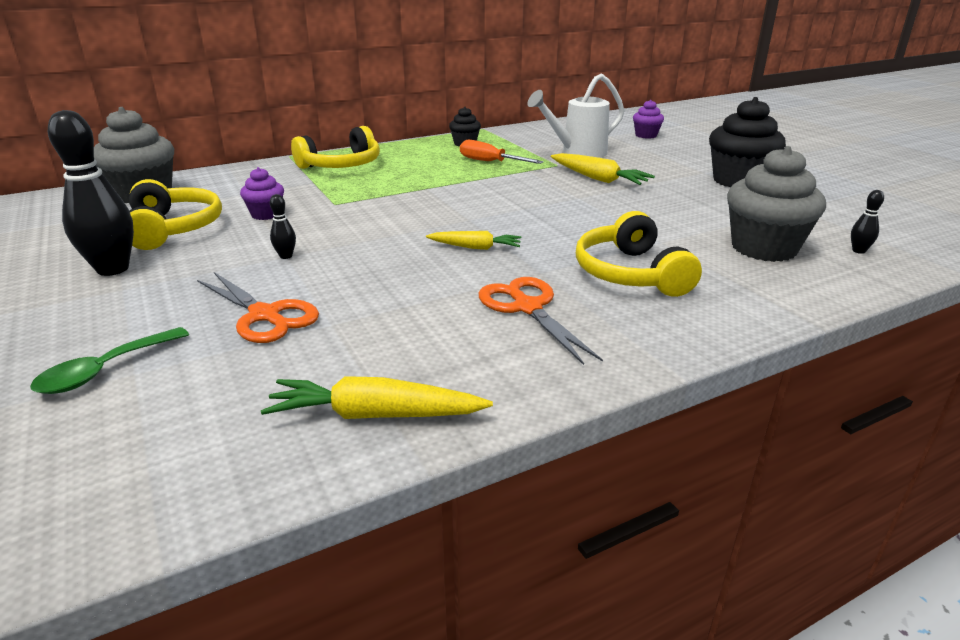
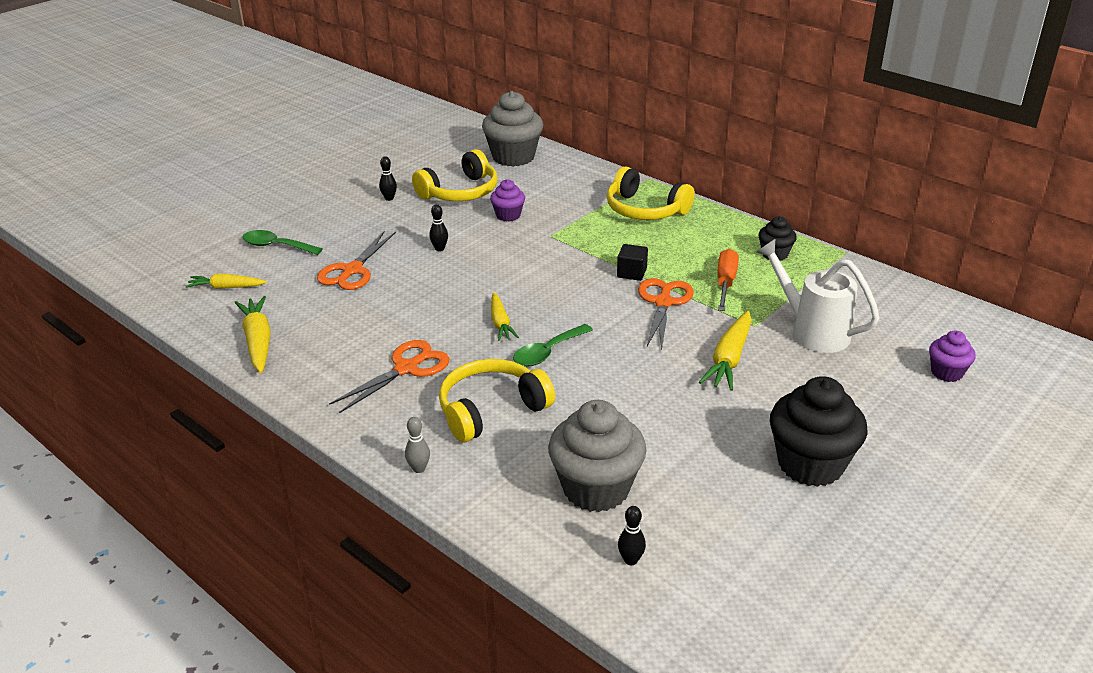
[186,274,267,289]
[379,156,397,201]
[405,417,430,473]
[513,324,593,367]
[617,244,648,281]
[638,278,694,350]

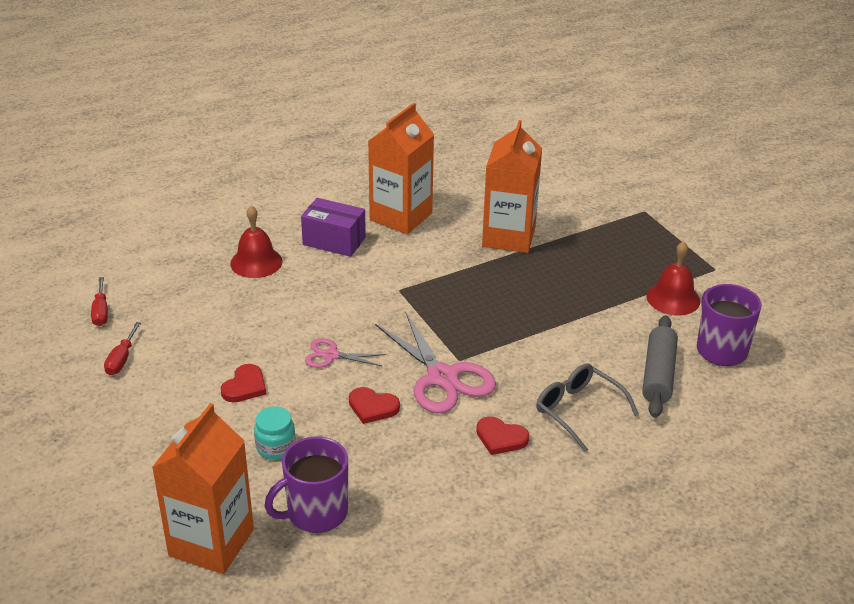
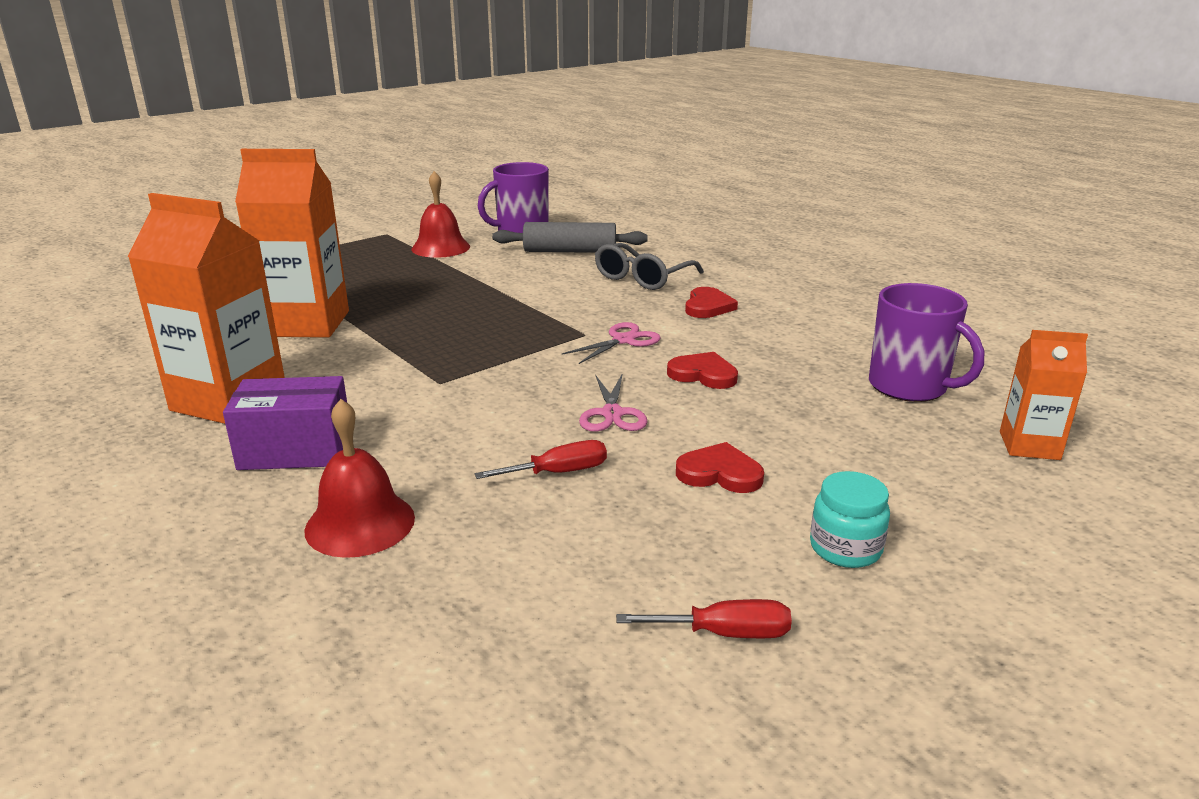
[223,376,347,470]
[475,440,607,479]
[562,322,661,364]
[667,352,738,389]
[810,471,890,568]
[1000,330,1088,460]

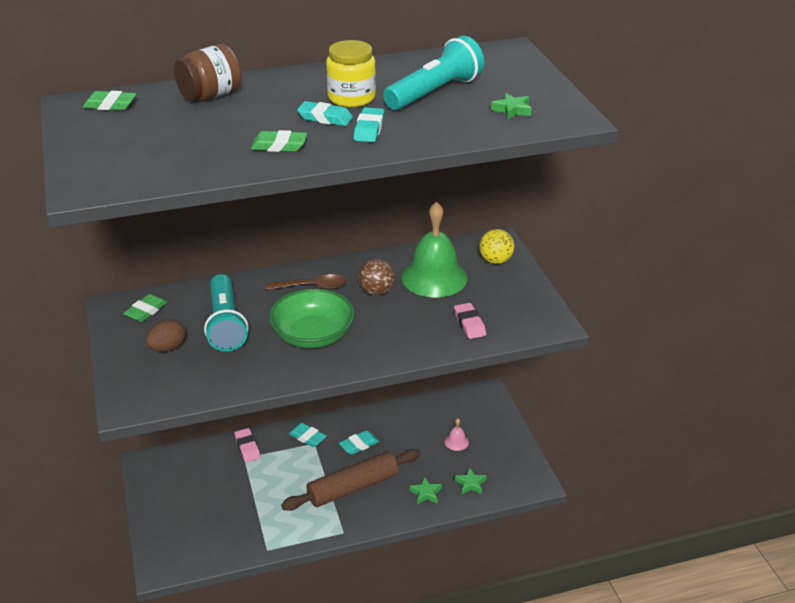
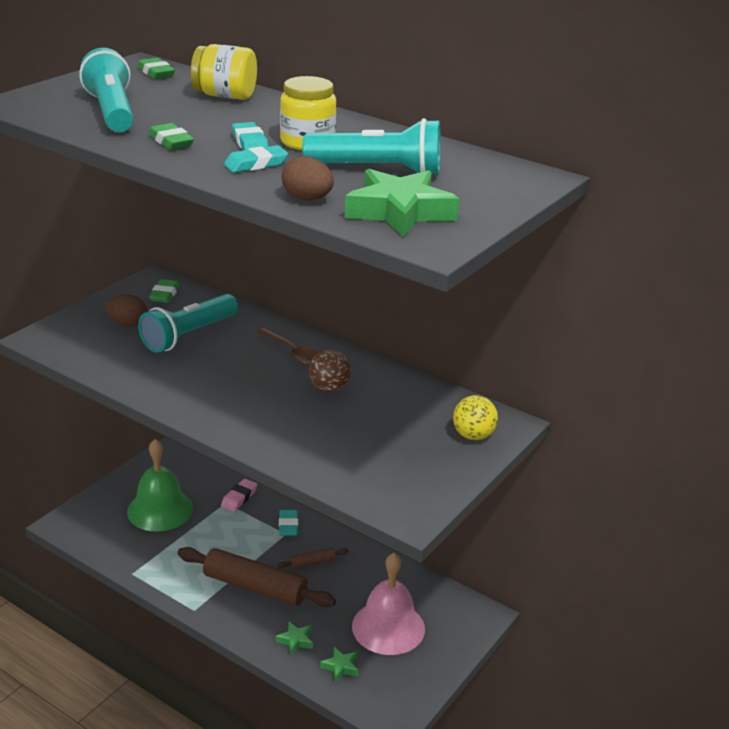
[79,48,134,132]
[127,439,193,532]
[149,279,180,303]
[191,44,257,100]
[277,548,348,569]
[282,156,334,200]
[345,169,459,237]
[352,553,425,655]
[269,289,355,348] (first image)
[454,303,486,339] (first image)

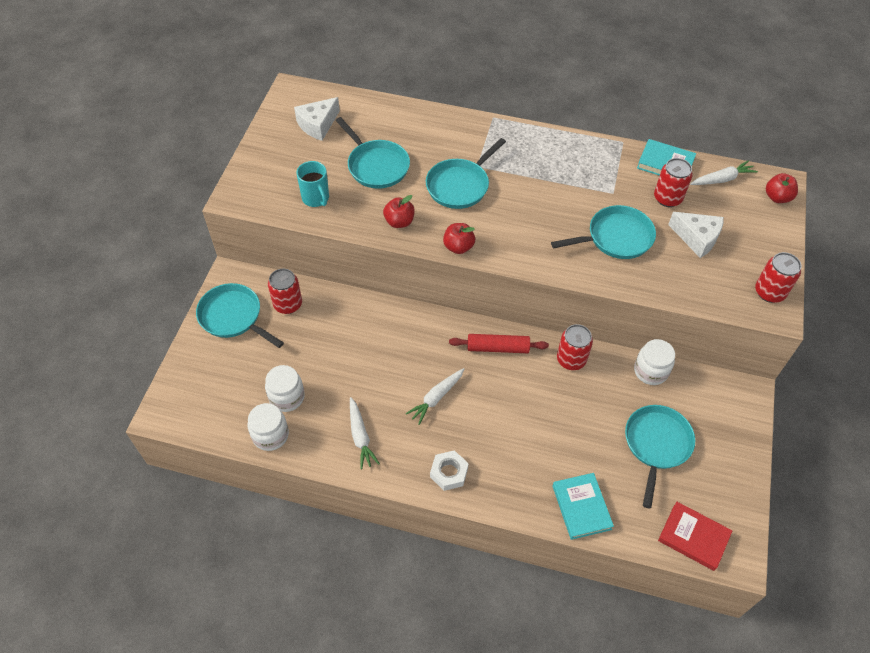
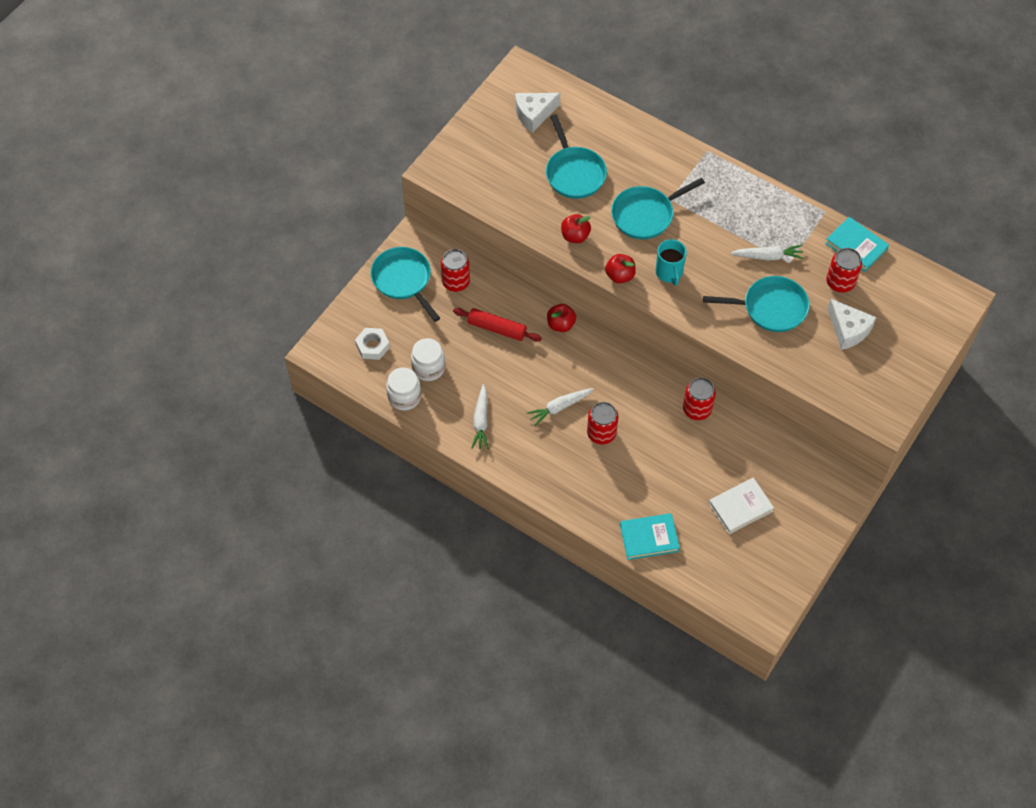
[355,328,390,360]
[453,308,542,342]
[547,304,576,332]
[587,402,619,445]
[620,513,680,560]
[656,239,687,285]
[709,478,774,534]
[730,245,804,260]
[634,339,675,385] (first image)
[658,502,732,571] (first image)

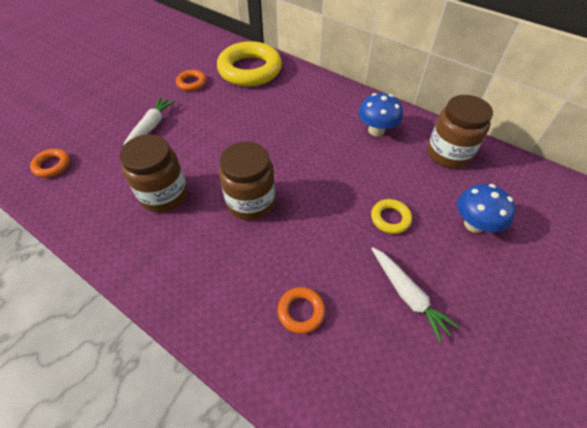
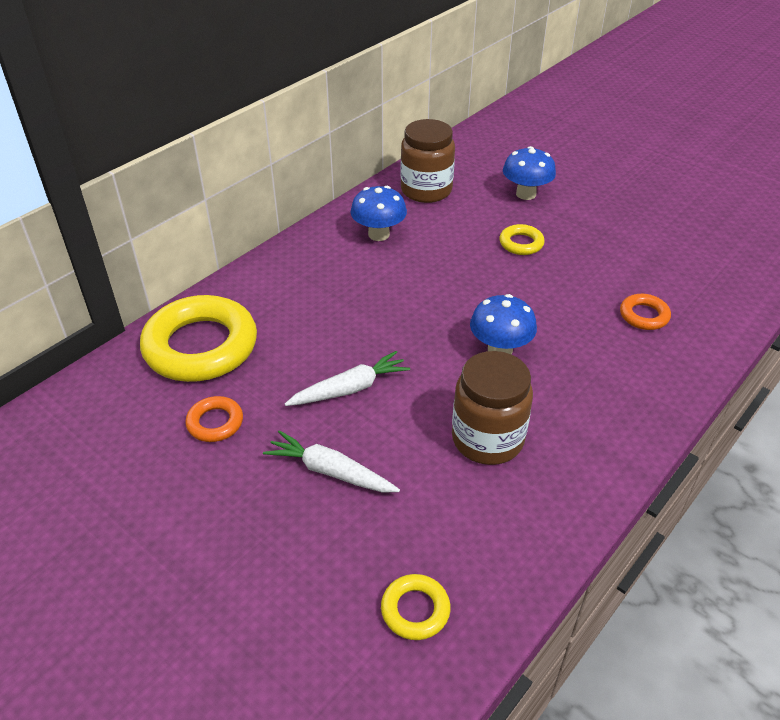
[285,351,410,406]
[381,574,451,640]
[470,294,537,354]

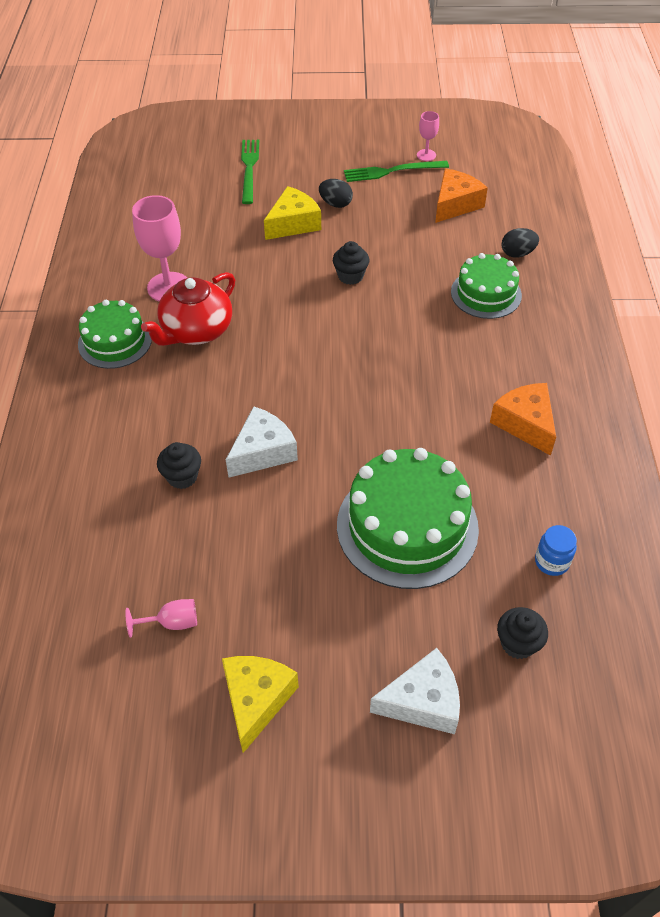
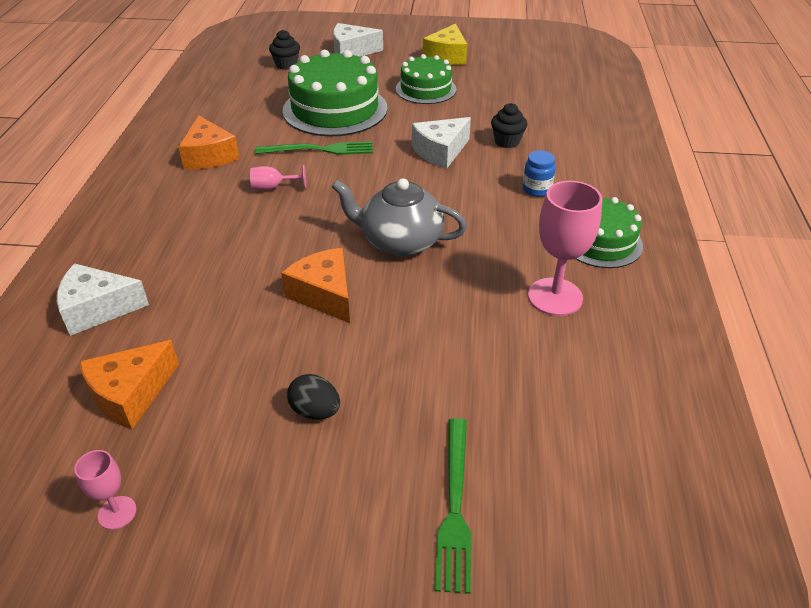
[57,263,149,336]
[250,165,306,190]
[255,141,373,155]
[281,248,350,323]
[332,178,467,256]
[396,54,456,104]
[523,151,556,197]
[141,272,235,346] (first image)
[264,186,321,240] (first image)

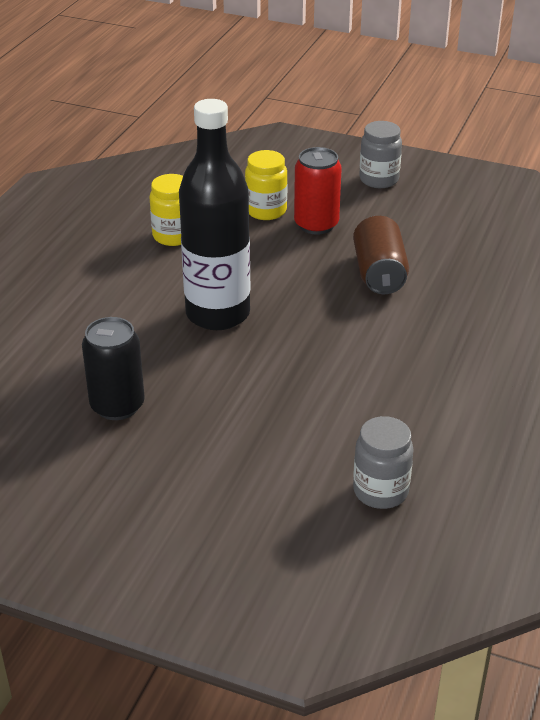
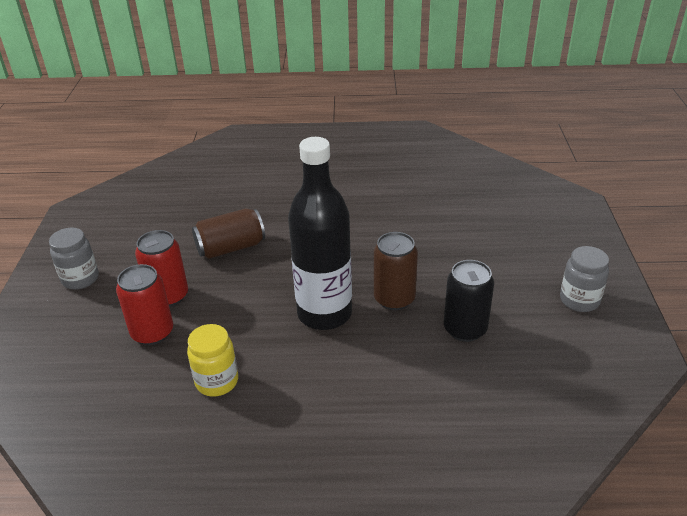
[116,264,173,345]
[374,232,418,310]
[560,246,609,312]

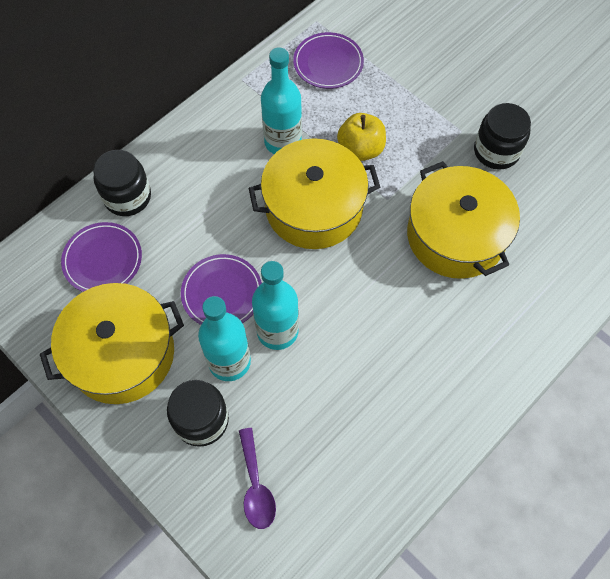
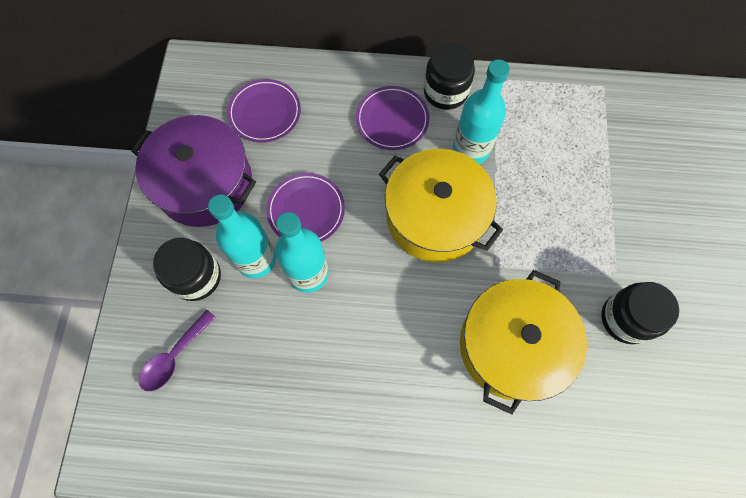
[131,115,256,227]
[356,86,429,150]
[424,43,475,110]
[337,113,386,161] (first image)

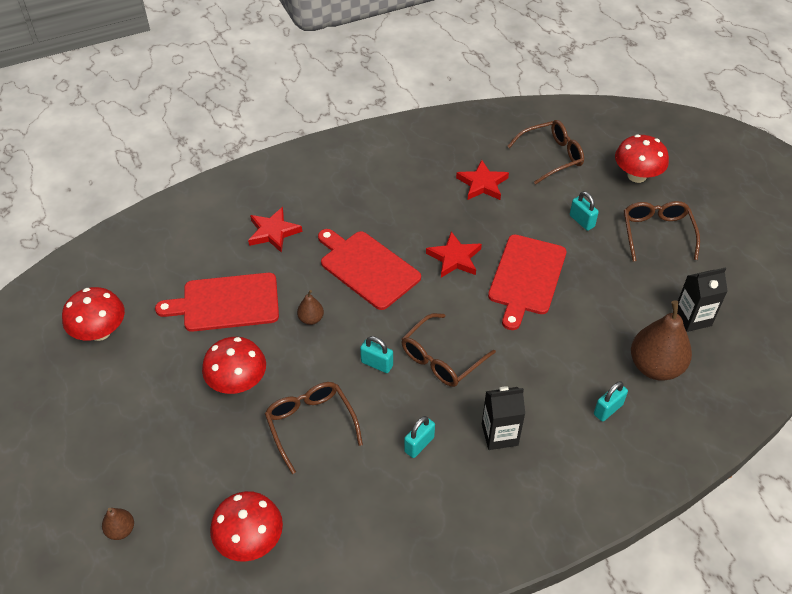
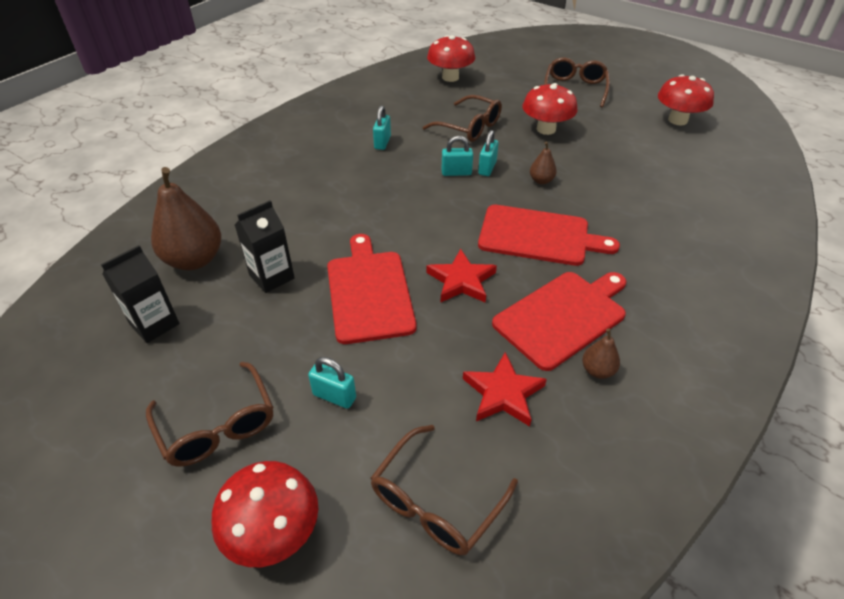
[235,200,295,293]
[478,130,499,176]
[492,272,626,371]
[544,57,610,107]
[582,329,620,379]
[248,207,302,253] (first image)

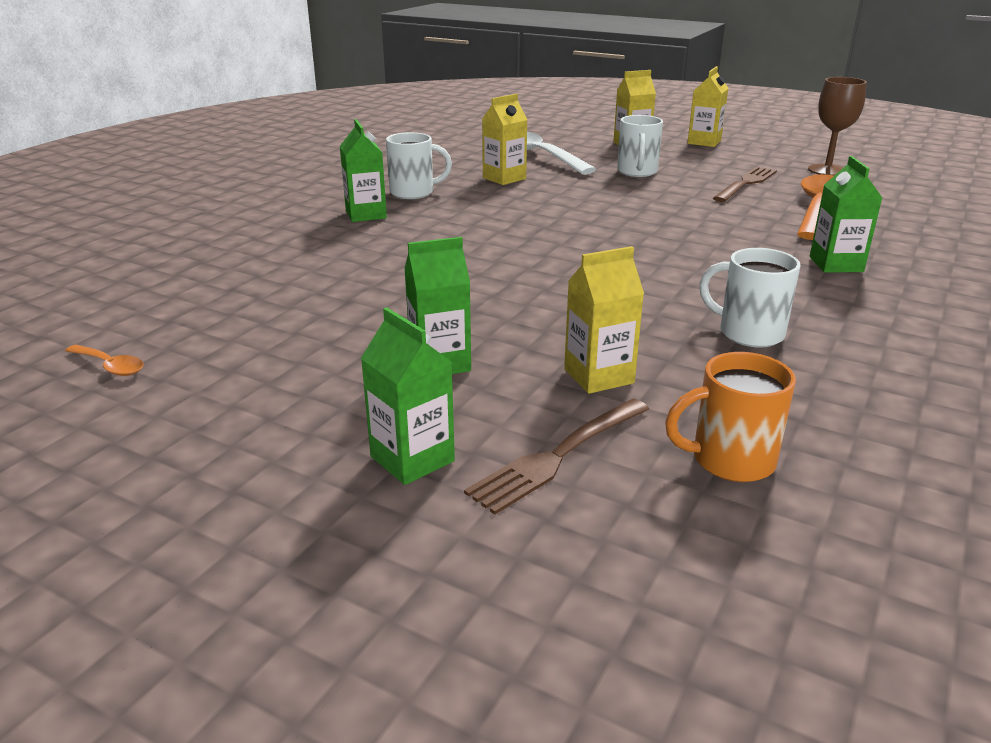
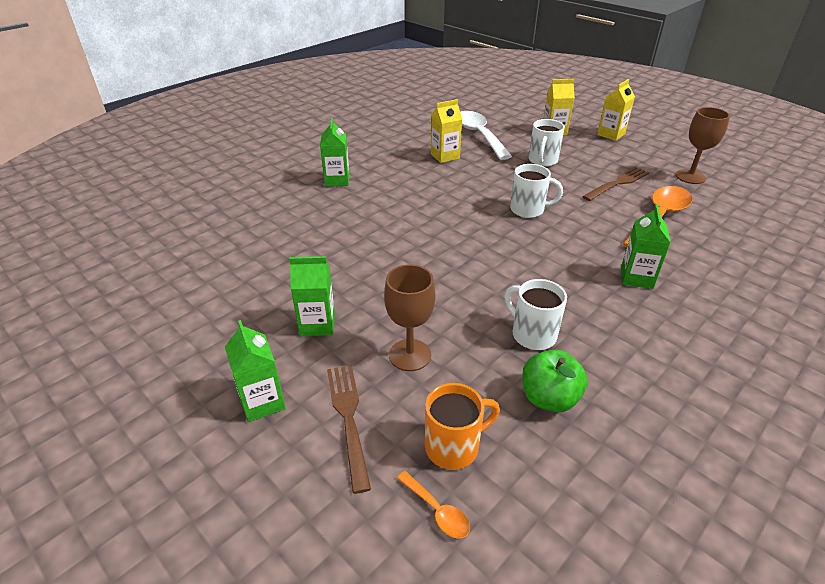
[327,365,371,494]
[384,264,436,371]
[397,471,470,539]
[425,383,500,470]
[510,164,563,218]
[522,350,588,412]

